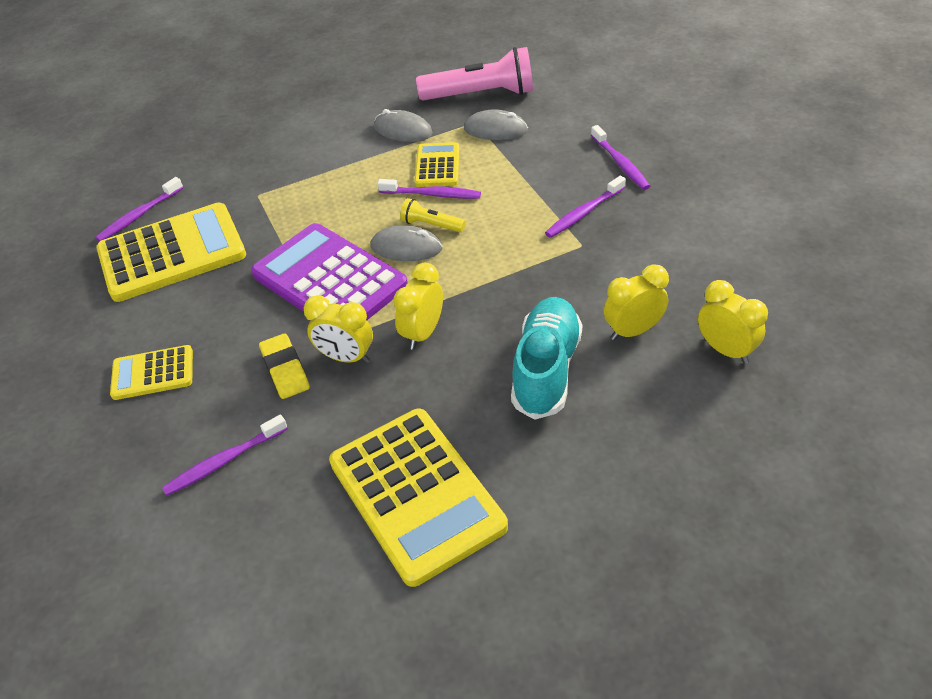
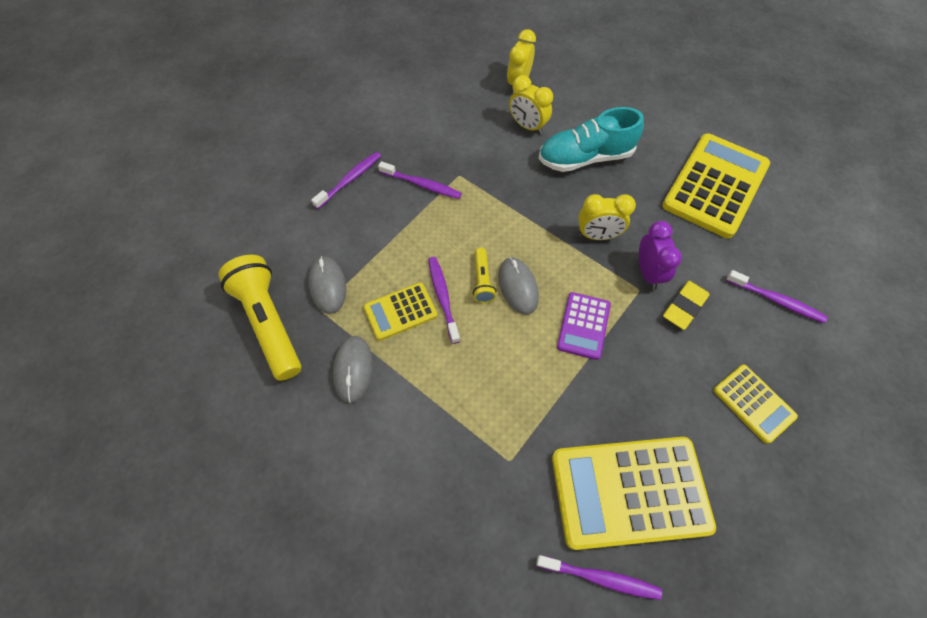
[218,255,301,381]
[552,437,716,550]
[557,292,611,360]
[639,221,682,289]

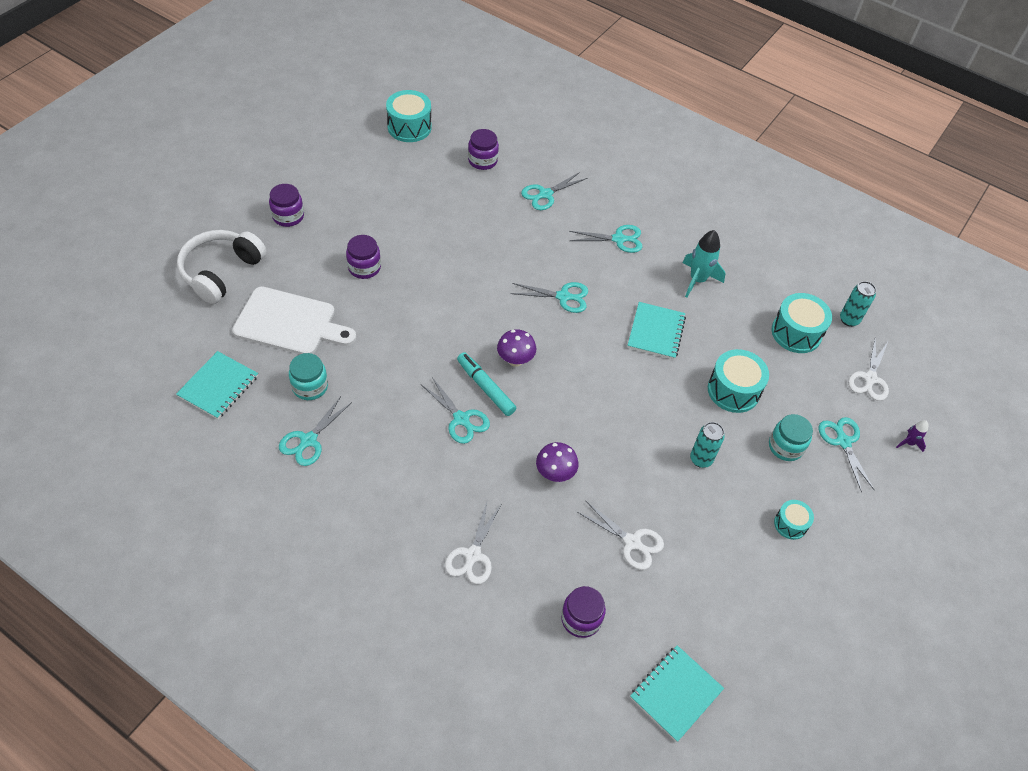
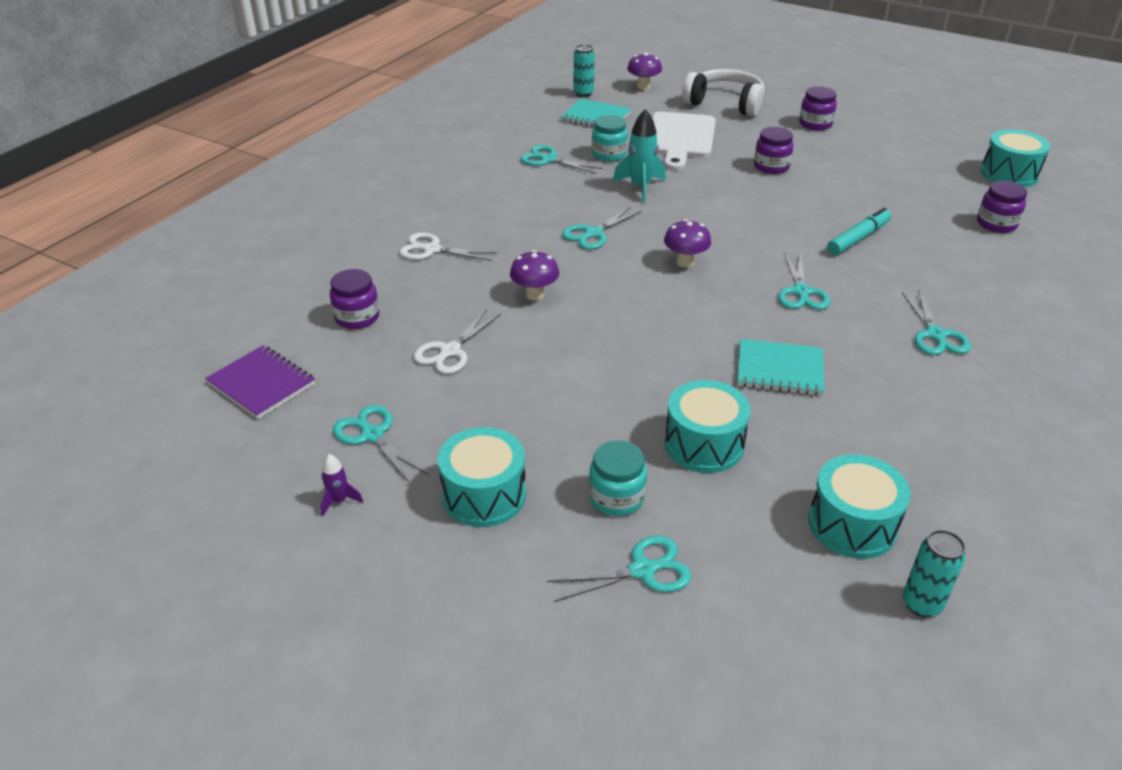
[205,345,315,419]
[321,454,363,516]
[333,405,429,484]
[438,427,526,527]
[573,45,595,97]
[613,109,666,203]
[627,53,662,90]
[827,208,891,255]
[848,338,889,401] (first image)

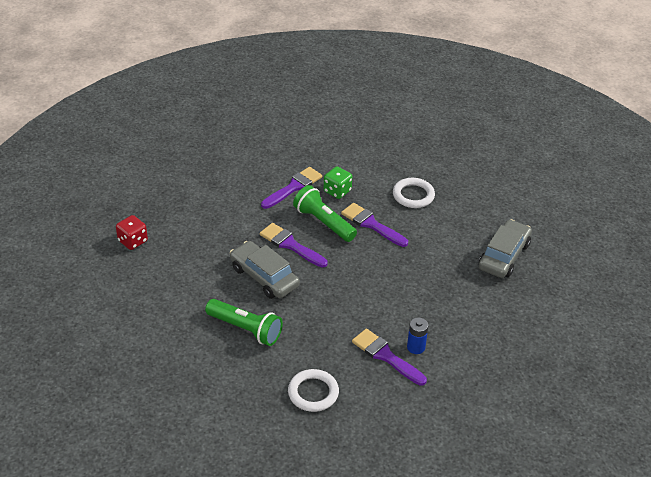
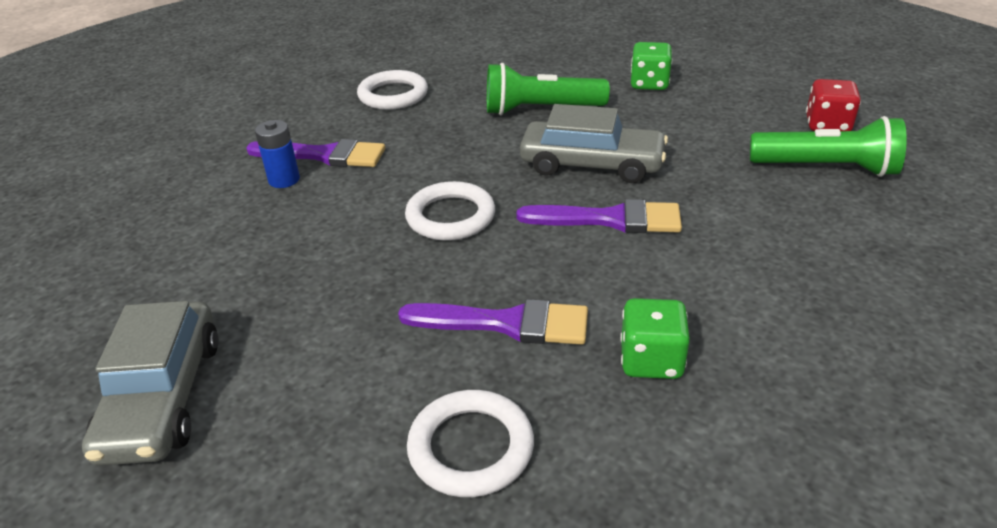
[405,181,495,241]
[631,42,672,90]
[750,116,907,177]
[261,167,322,209] (first image)

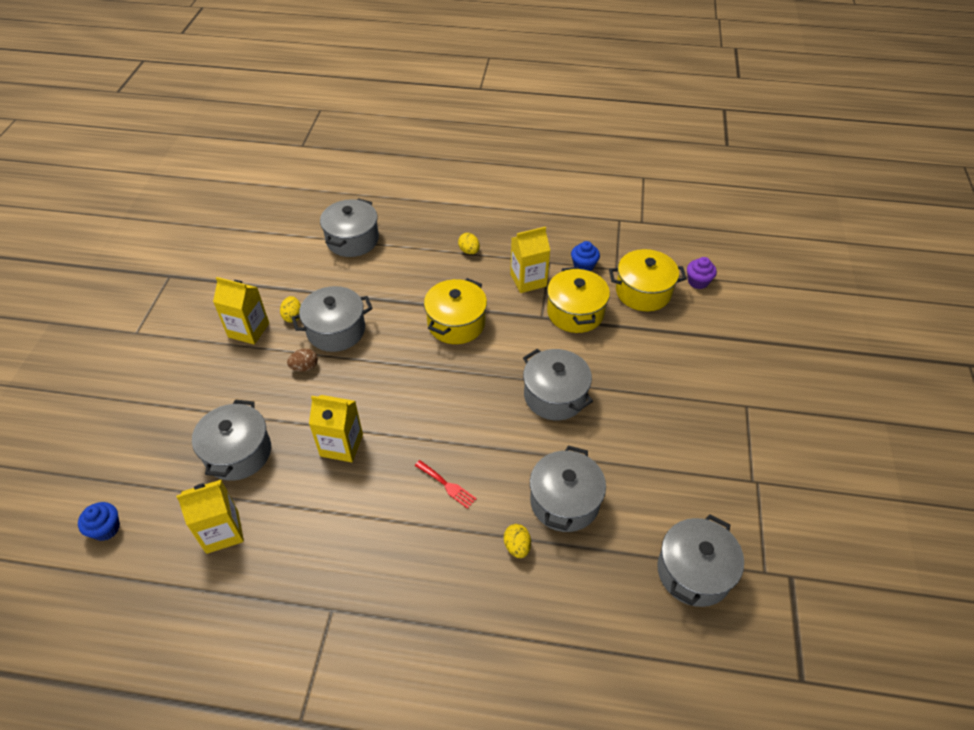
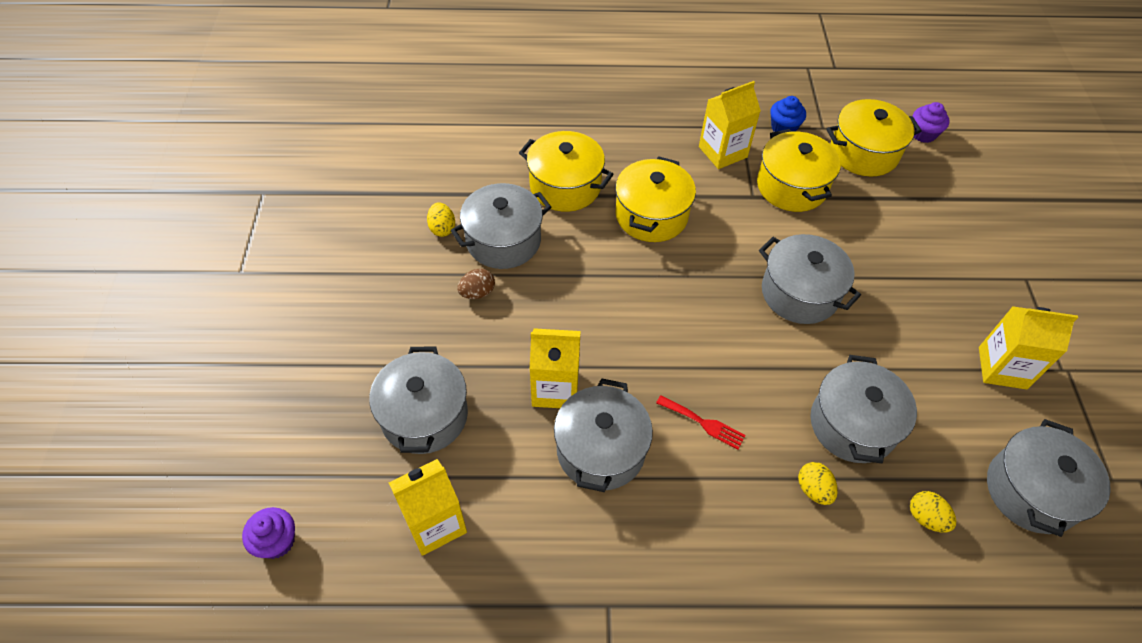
[242,507,295,559]
[519,131,614,212]
[554,378,653,492]
[910,491,956,533]
[979,306,1078,389]

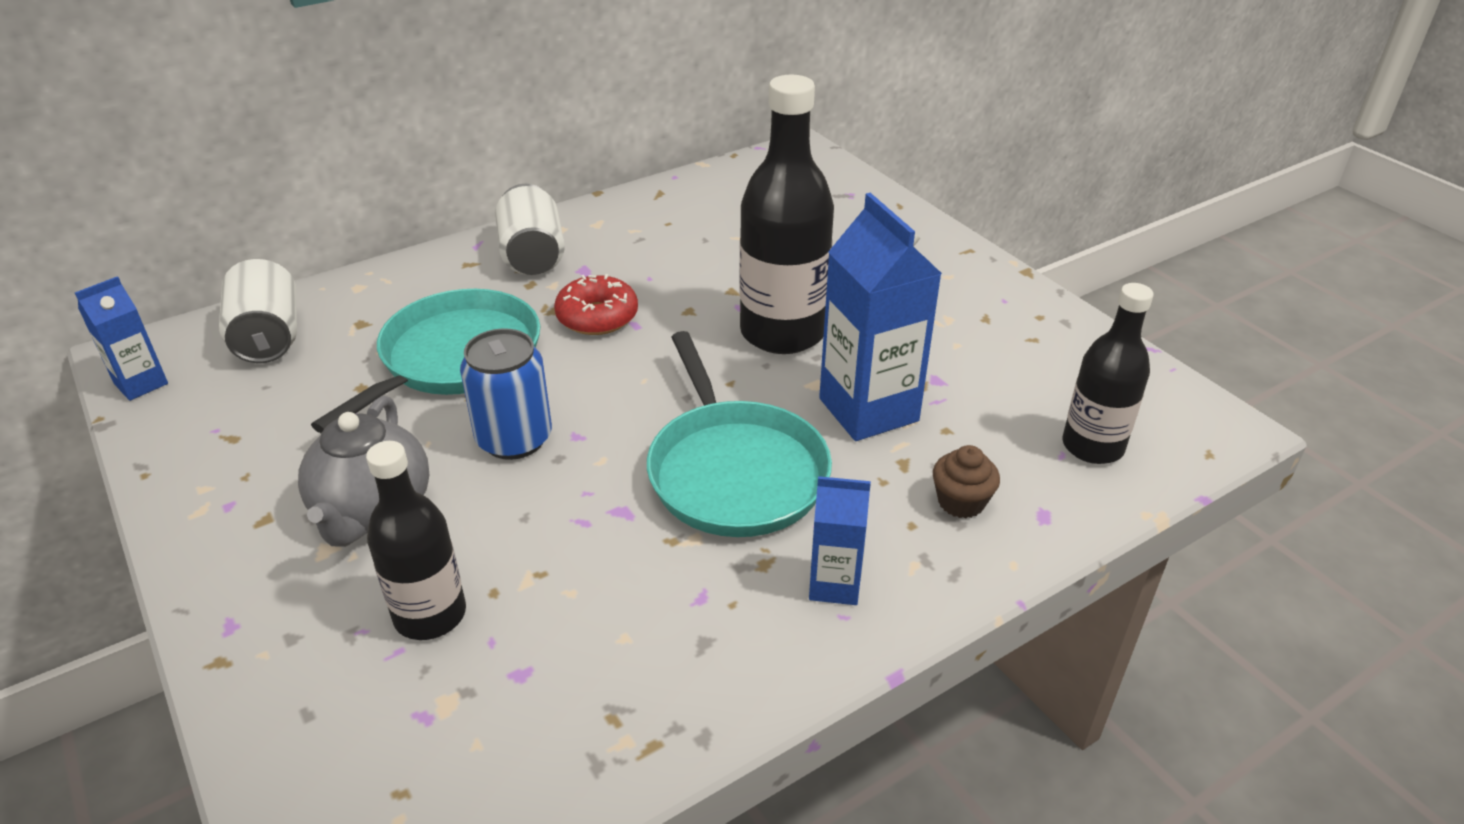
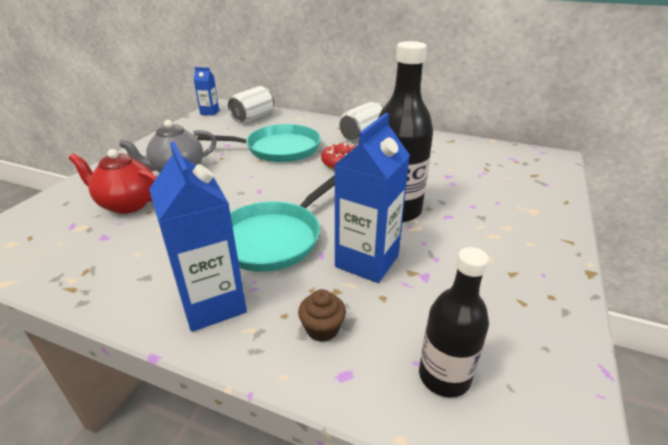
[69,149,157,214]
[149,142,247,332]
[460,328,552,460] (first image)

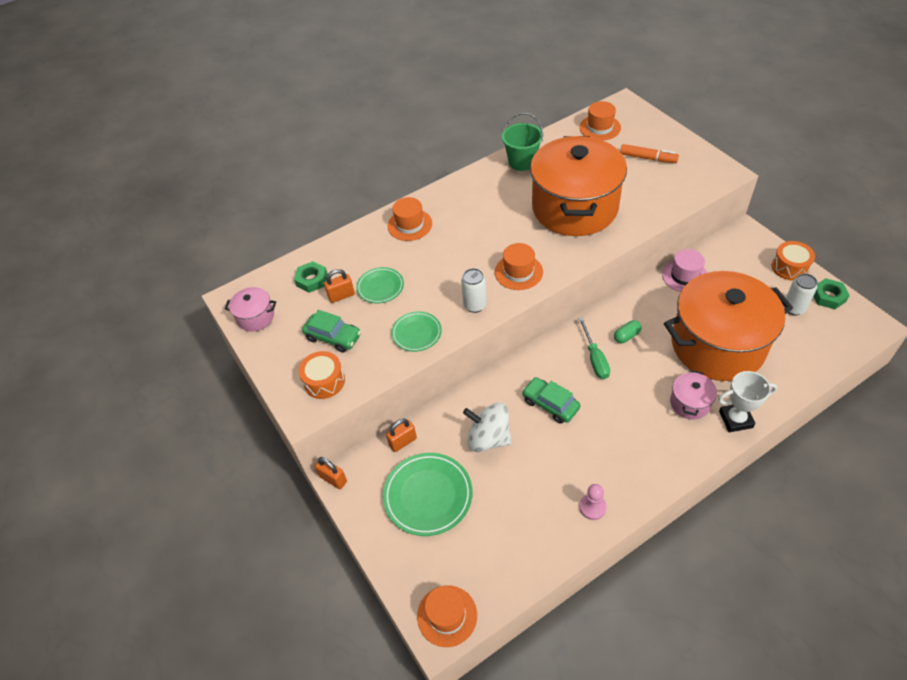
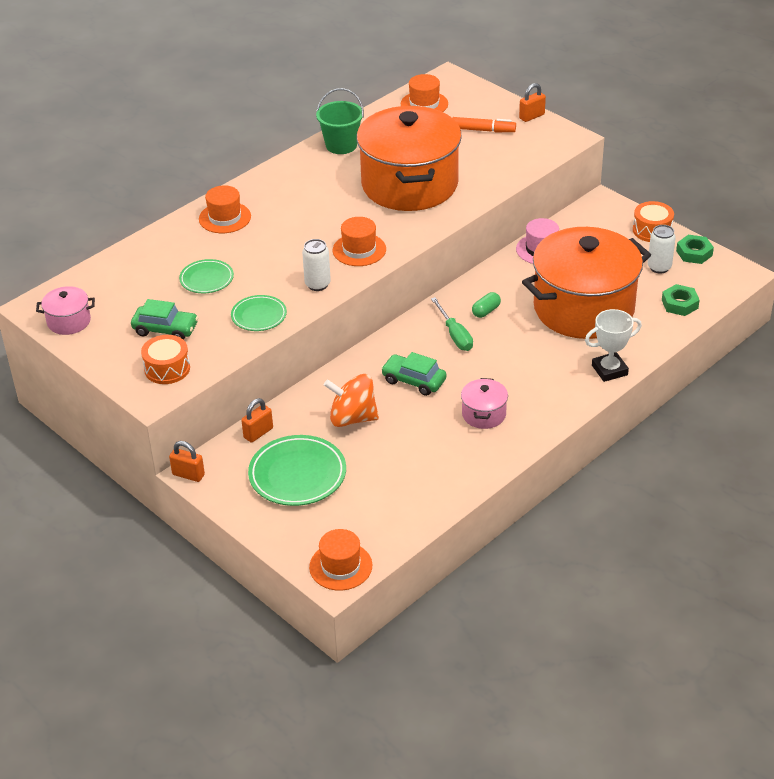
[324,374,379,427]
[461,378,508,429]
[519,83,546,122]
[662,284,700,316]
[579,484,607,520] (first image)

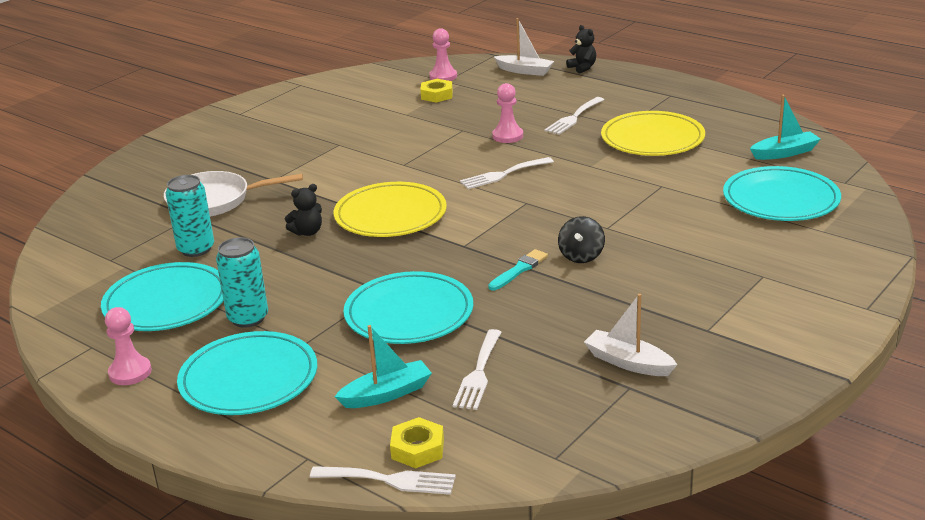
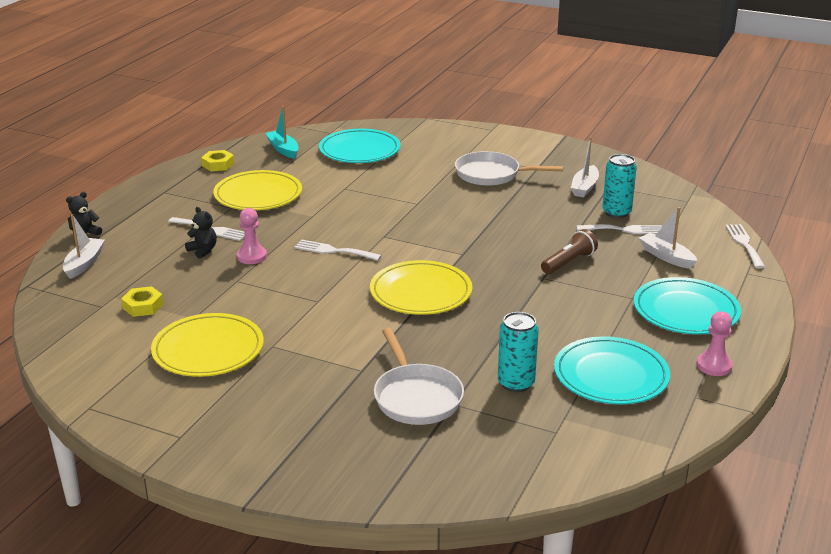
[151,313,264,377]
[185,207,217,259]
[201,150,234,171]
[294,239,382,261]
[455,151,564,186]
[541,229,598,274]
[602,154,637,218]
[639,207,697,269]
[429,28,457,81] (first image)
[488,249,548,290] (first image)
[558,216,605,263] (first image)

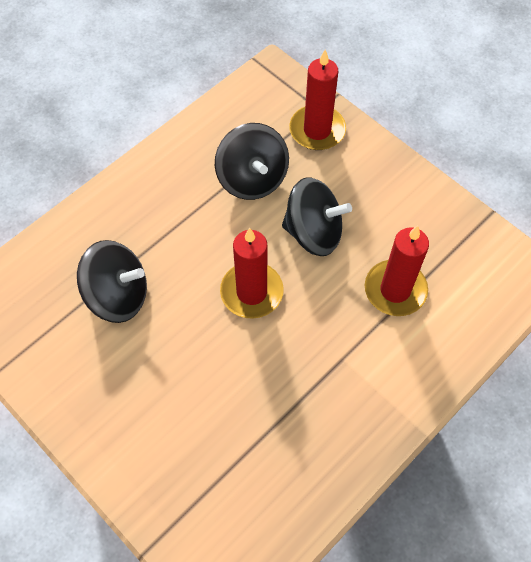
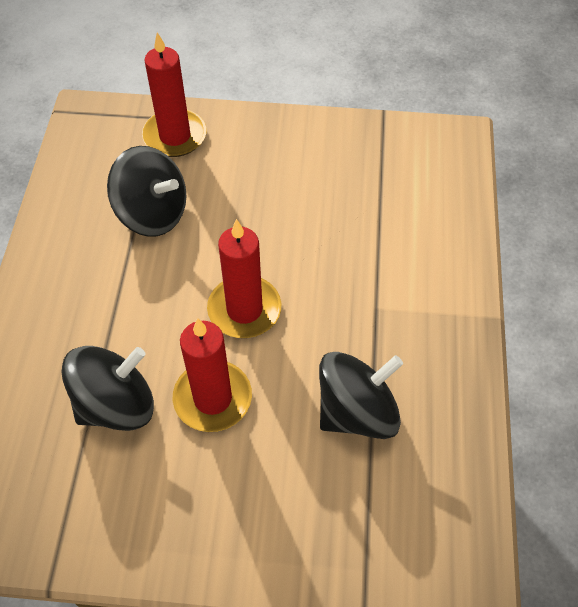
[173,318,252,432]
[319,352,403,439]

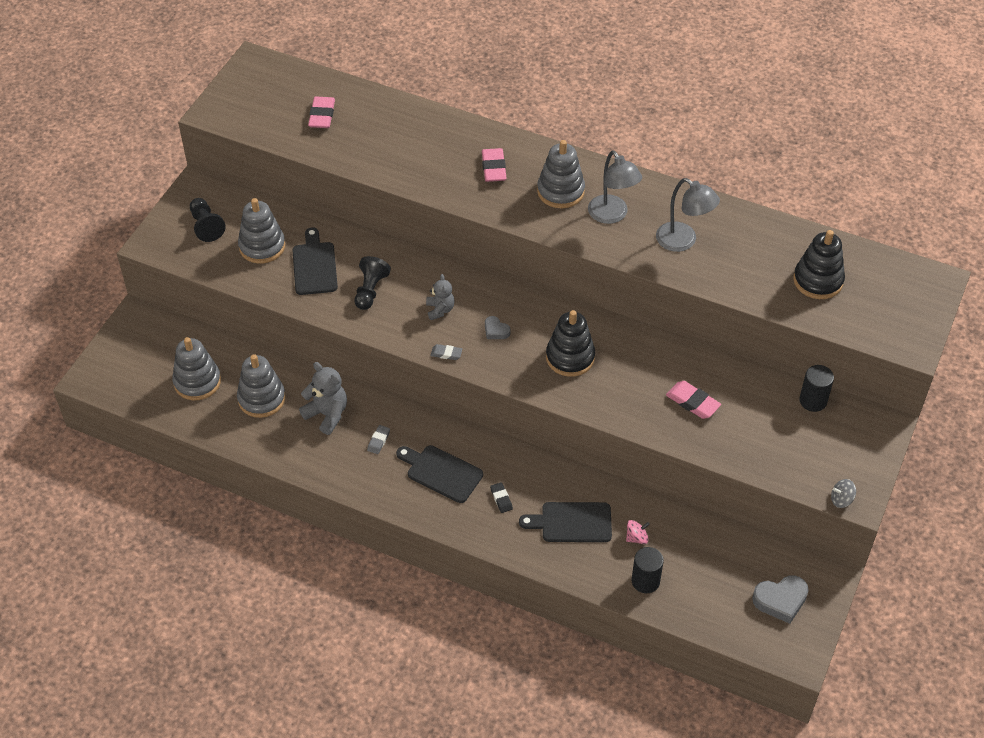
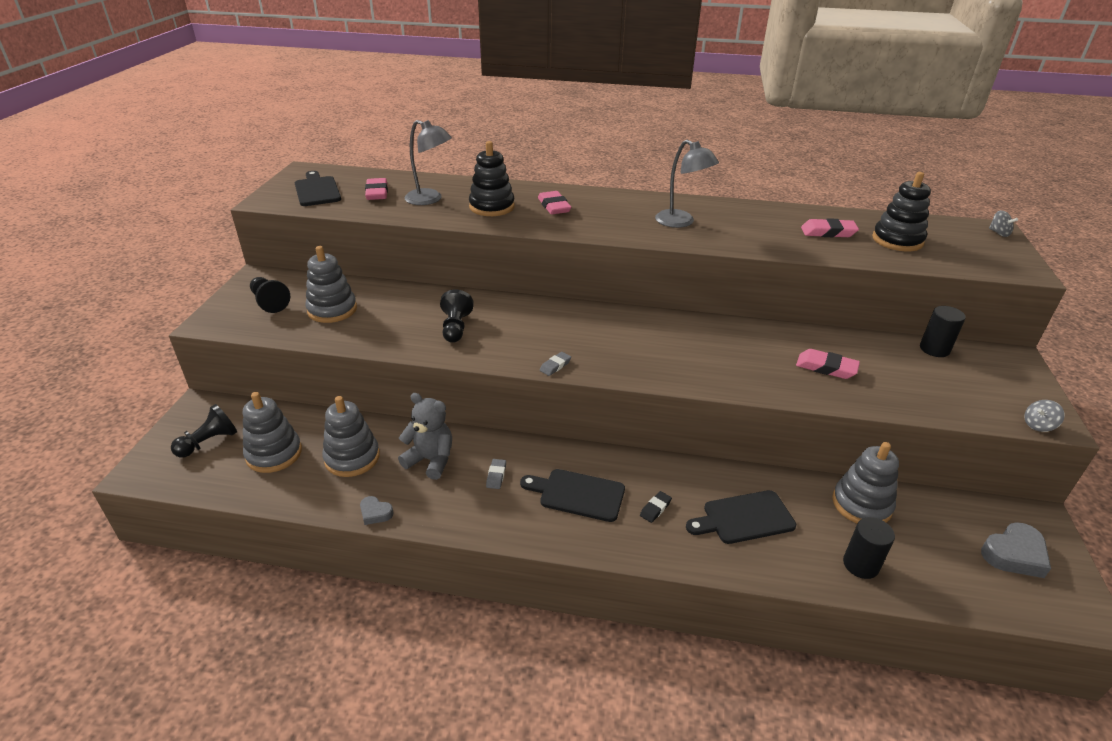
[171,404,237,458]
[295,171,341,206]
[360,496,393,525]
[405,120,452,205]
[469,141,515,216]
[540,352,571,376]
[640,491,672,523]
[801,218,859,237]
[832,442,899,524]
[989,210,1018,237]
[426,274,454,320] (first image)
[626,520,650,544] (first image)

